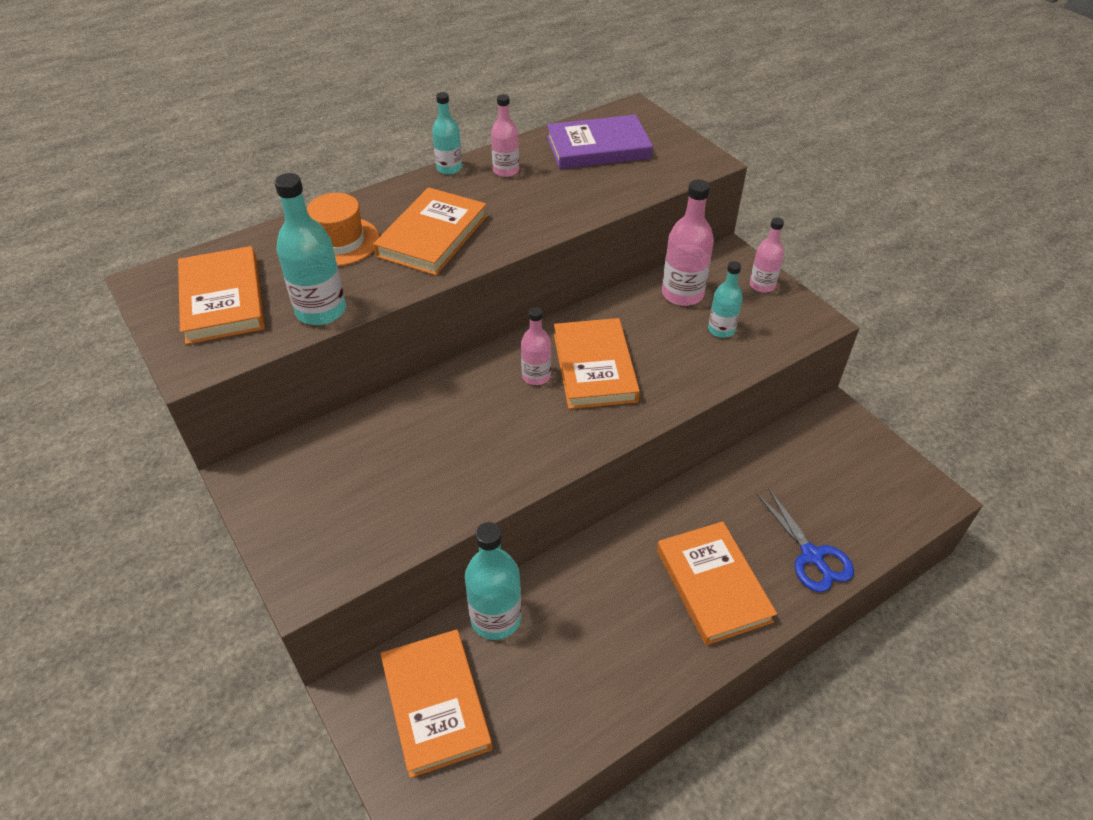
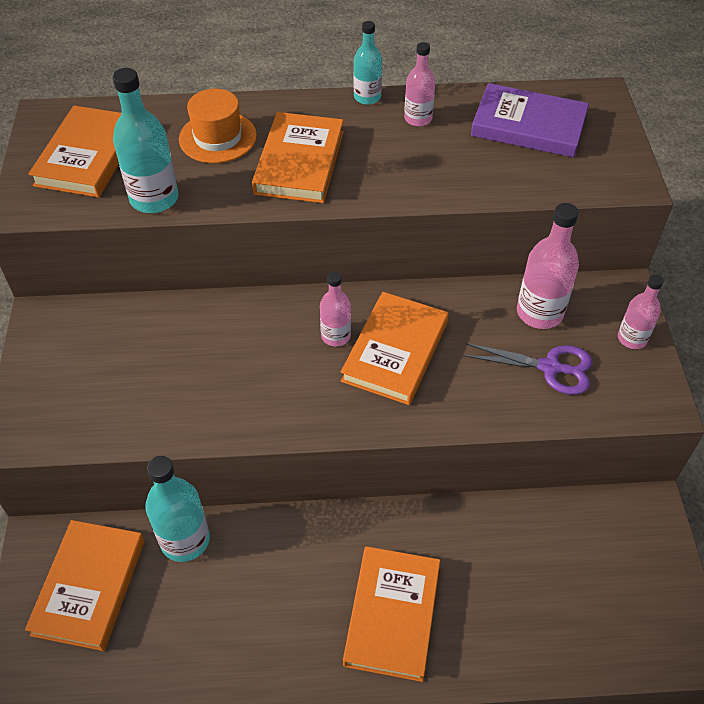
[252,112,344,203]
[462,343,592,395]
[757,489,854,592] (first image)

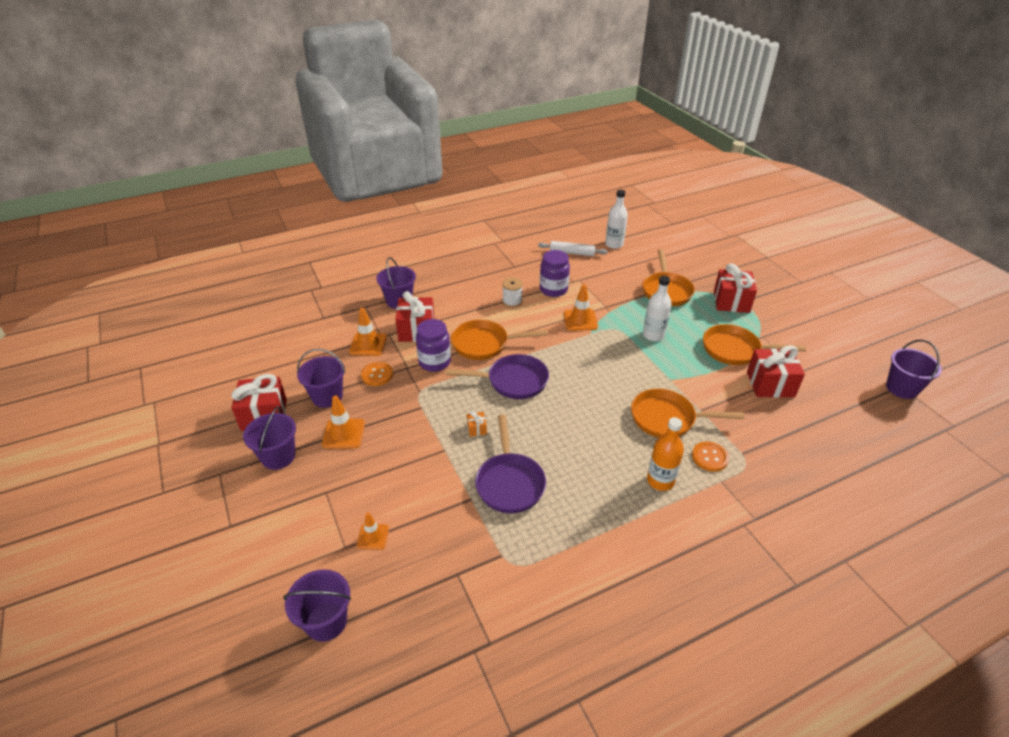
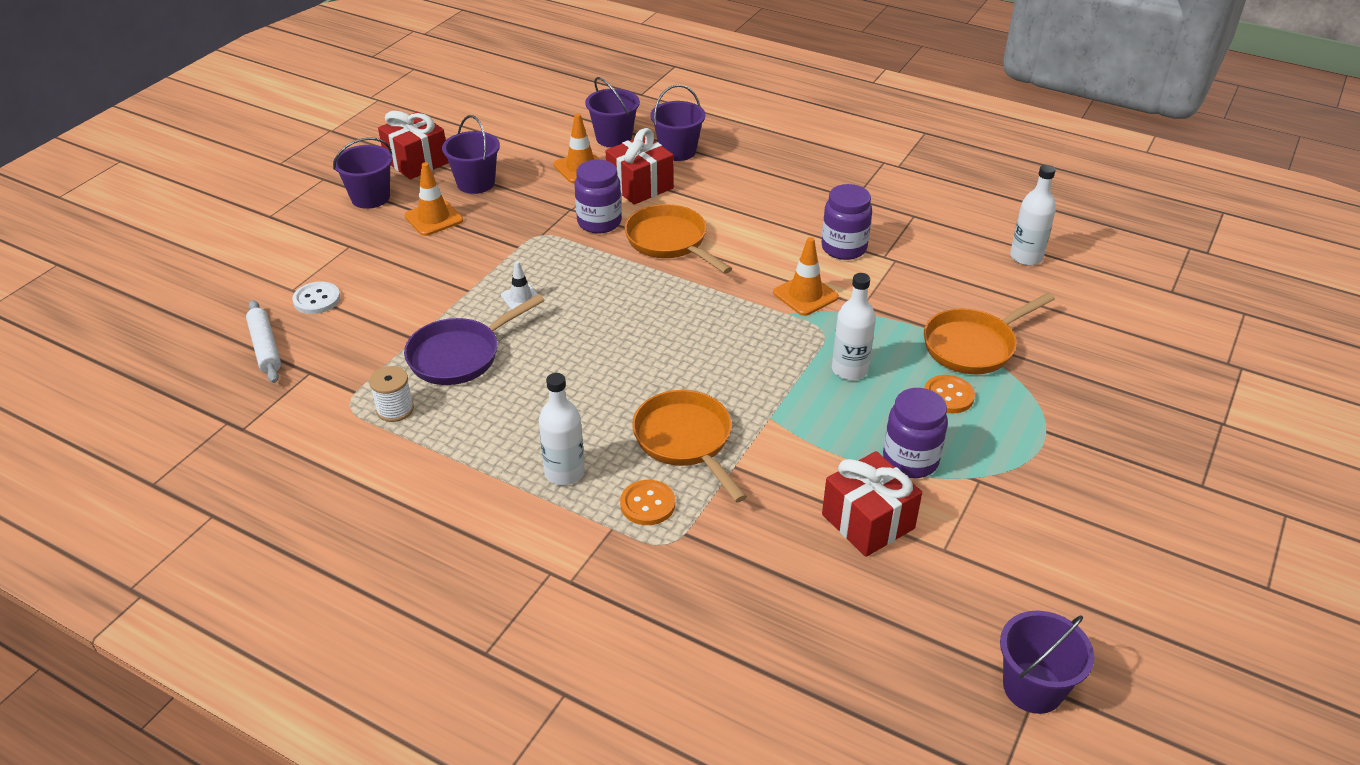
[246,300,281,383]
[292,281,340,314]
[369,366,414,422]
[501,261,538,310]
[539,373,585,485]
[585,77,640,148]
[883,388,948,478]
[924,375,975,413]
[446,354,549,399] (first image)
[714,263,757,313] (first image)

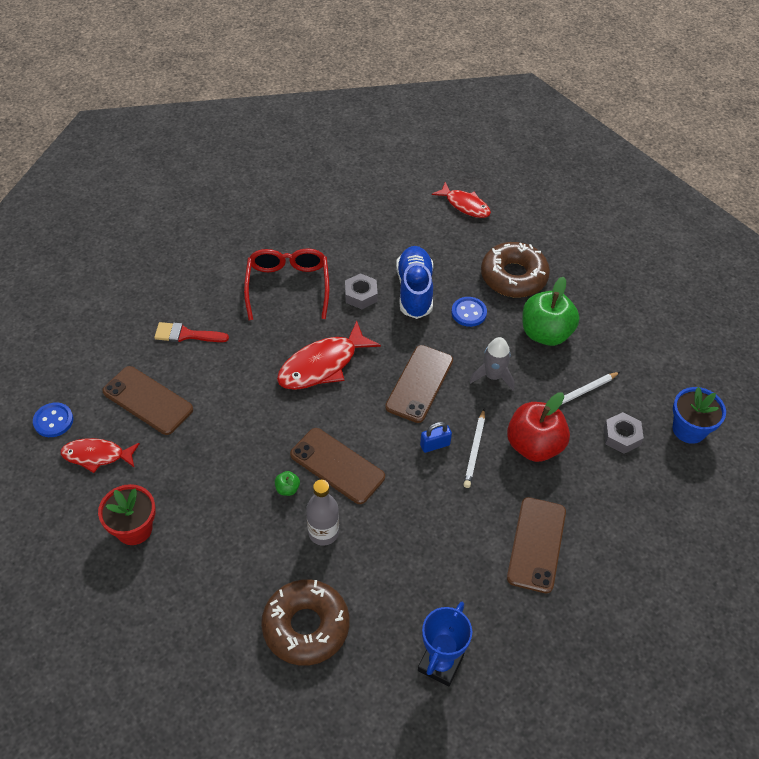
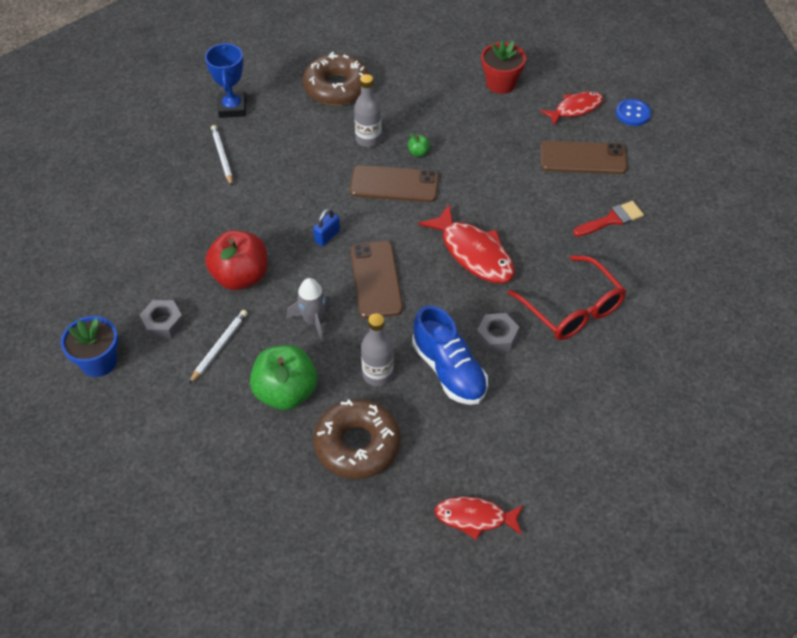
[211,125,233,186]
[361,313,394,386]
[418,204,515,283]
[507,497,566,593] (first image)

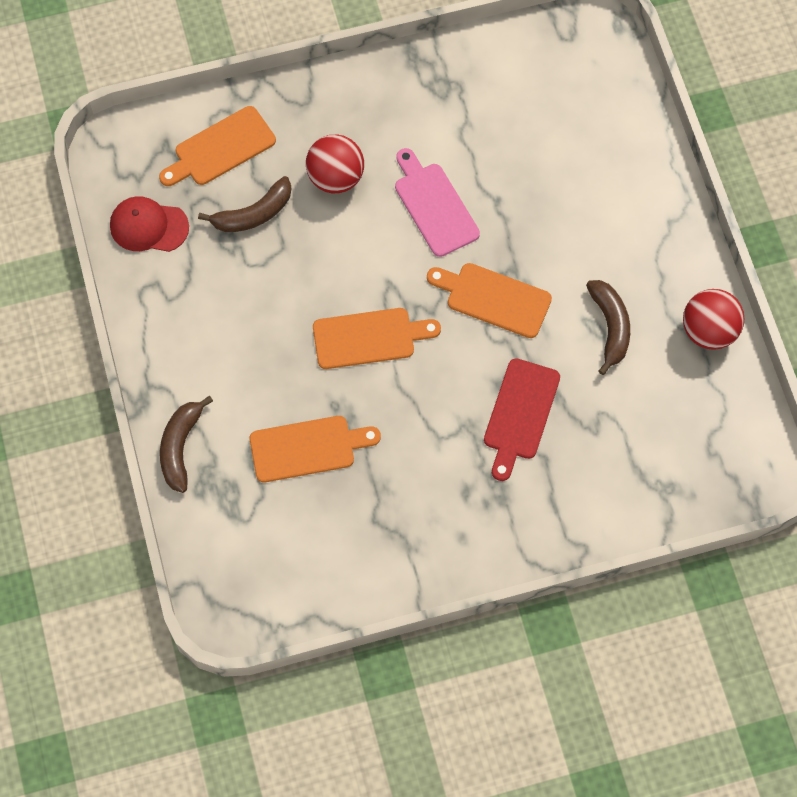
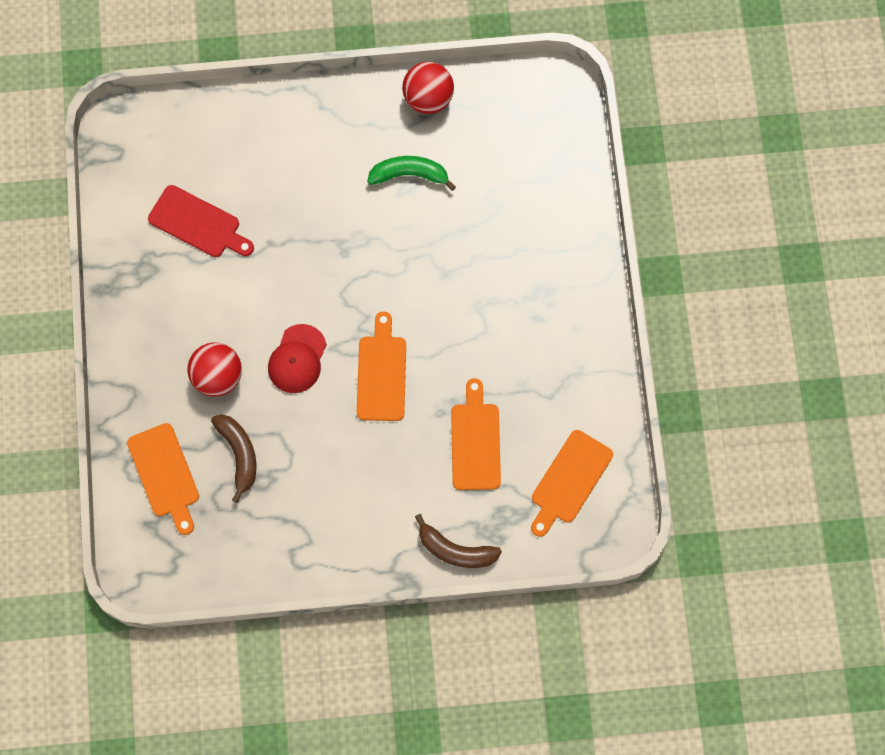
[148,185,254,257]
[268,324,327,393]
[367,156,456,191]
[531,430,613,537]
[395,148,480,257] (first image)

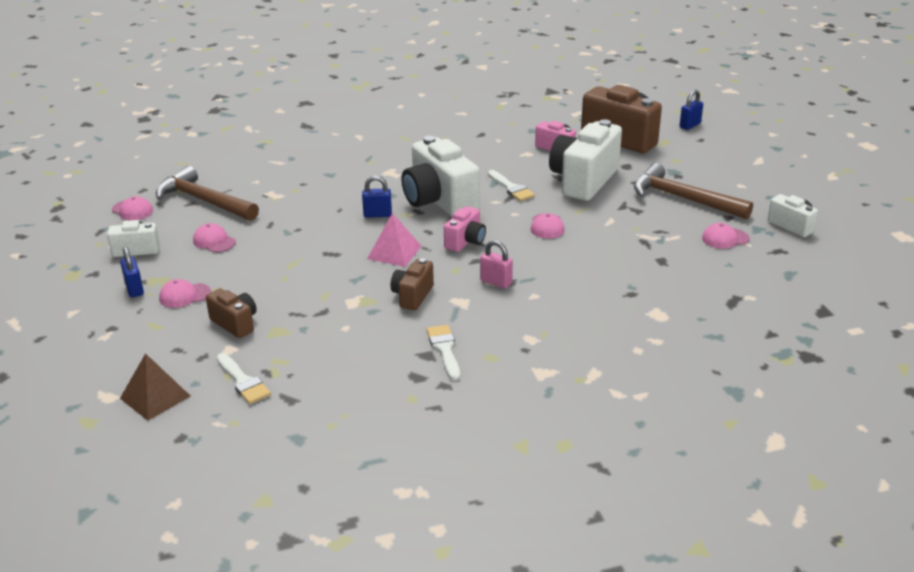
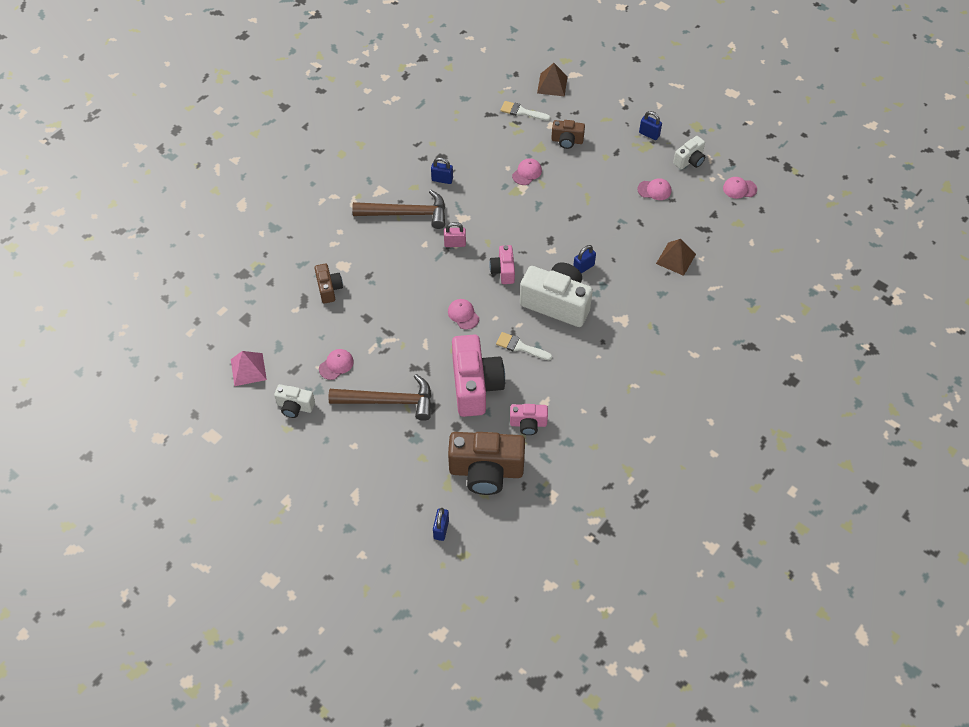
[231,351,267,386]
[315,264,343,304]
[352,190,445,229]
[431,157,453,184]
[452,334,505,417]
[512,158,542,185]
[656,239,696,276]

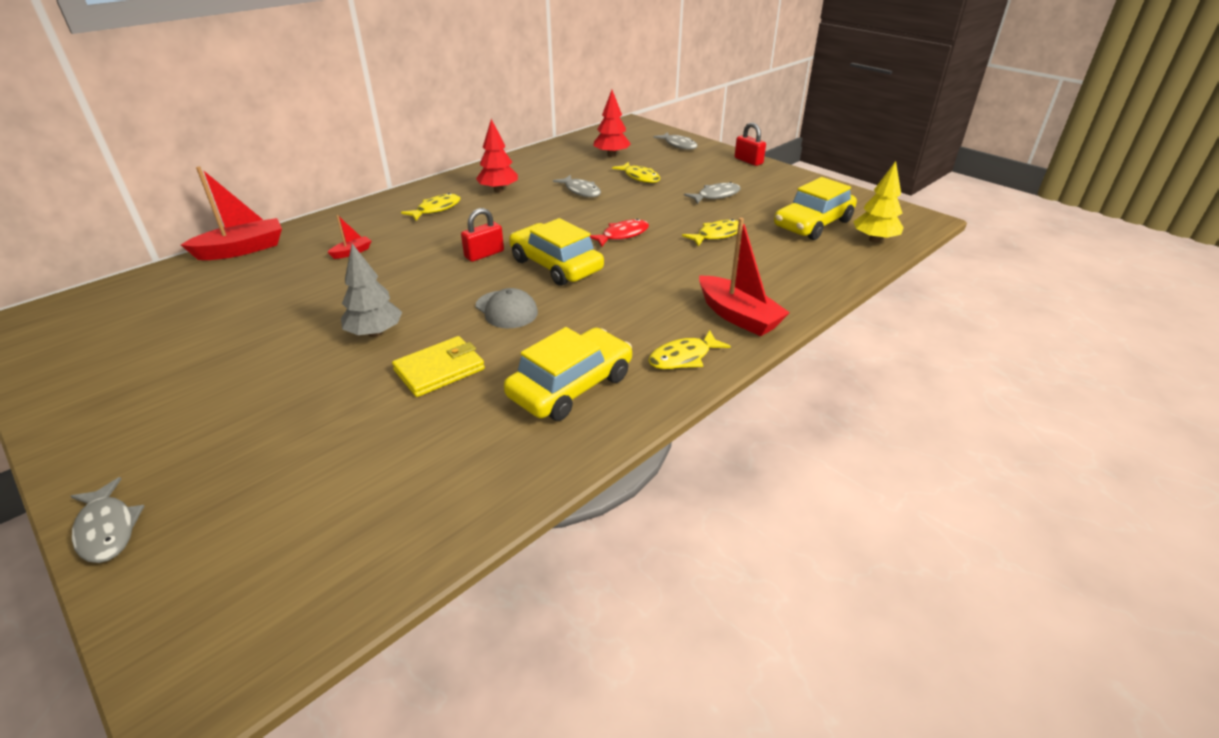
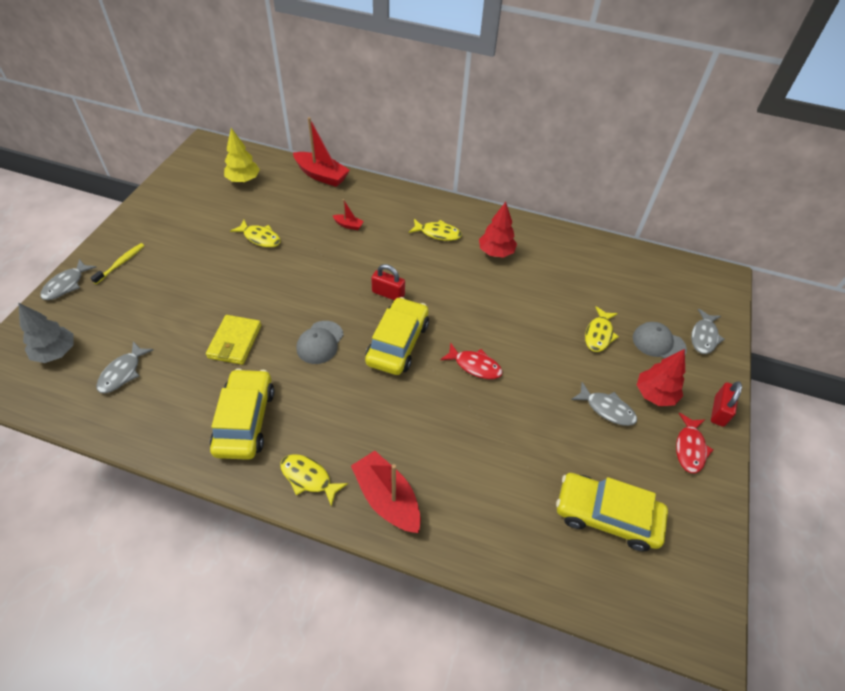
[18,303,74,363]
[90,243,145,284]
[96,341,154,393]
[206,315,261,365]
[210,368,274,460]
[224,128,260,183]
[230,220,281,248]
[351,451,421,533]
[633,322,687,358]
[637,349,685,406]
[676,413,713,473]

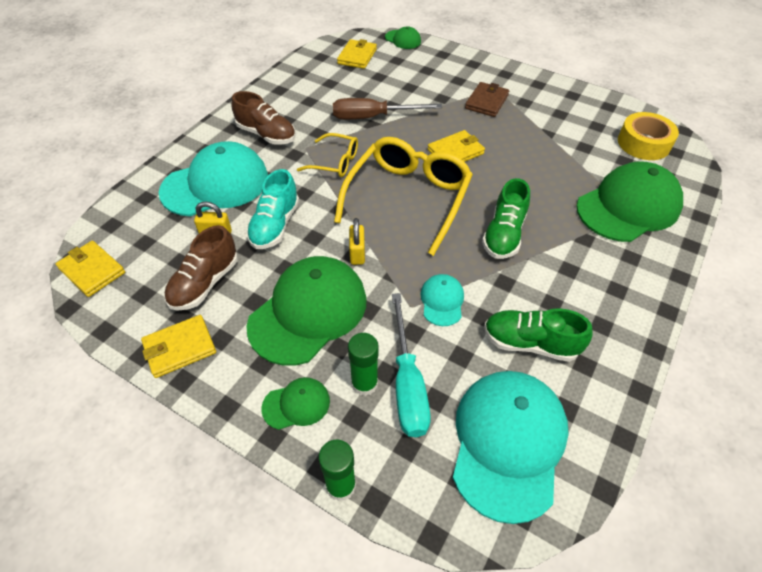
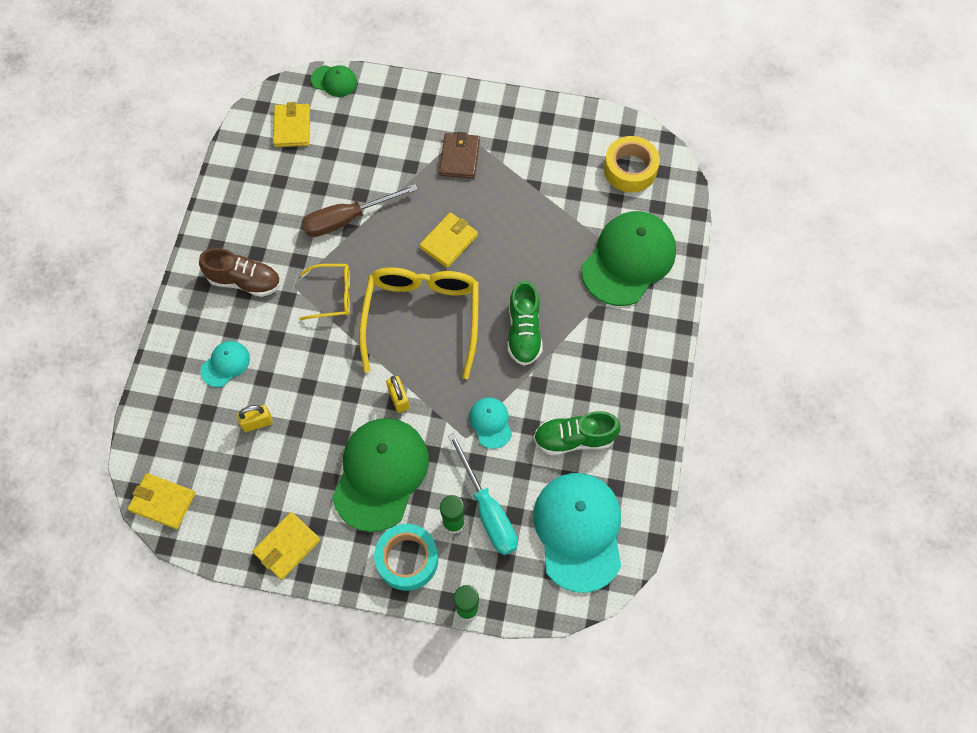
[200,341,250,387]
[374,524,438,591]
[165,225,238,311] (first image)
[246,169,299,249] (first image)

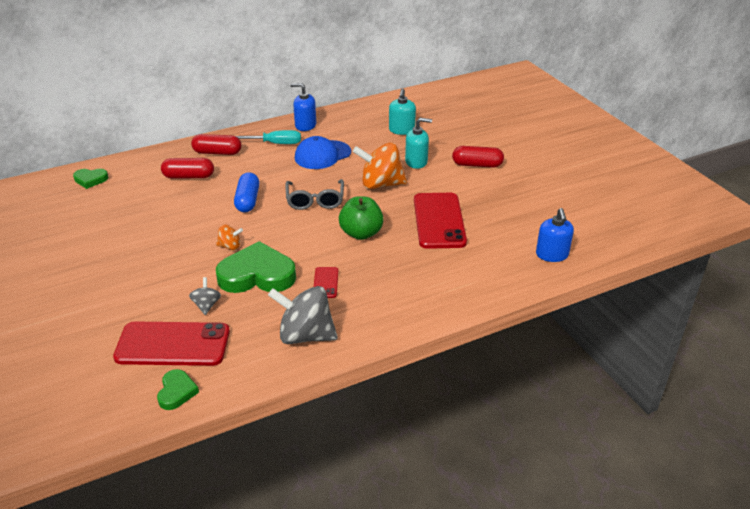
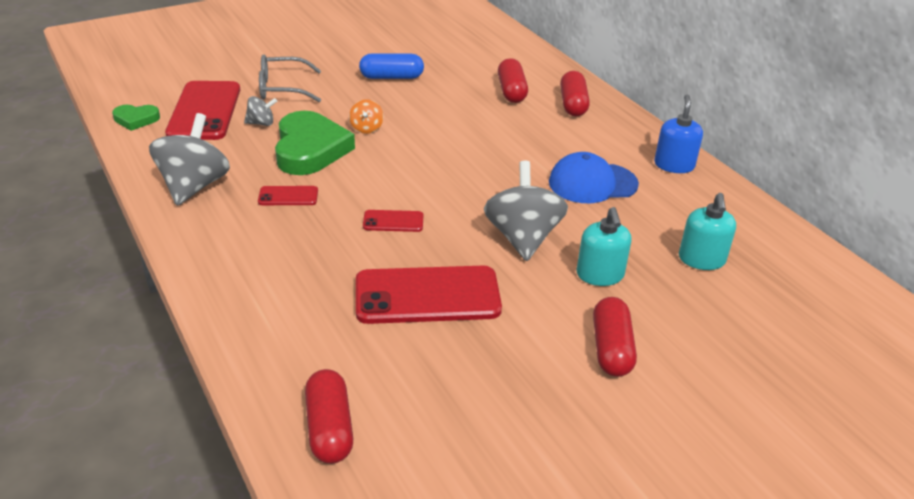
[259,55,321,102]
[305,369,353,464]
[359,53,424,79]
[363,210,423,232]
[484,161,568,261]
[549,152,639,203]
[679,193,736,270]
[73,169,108,189] (first image)
[236,130,301,144] (first image)

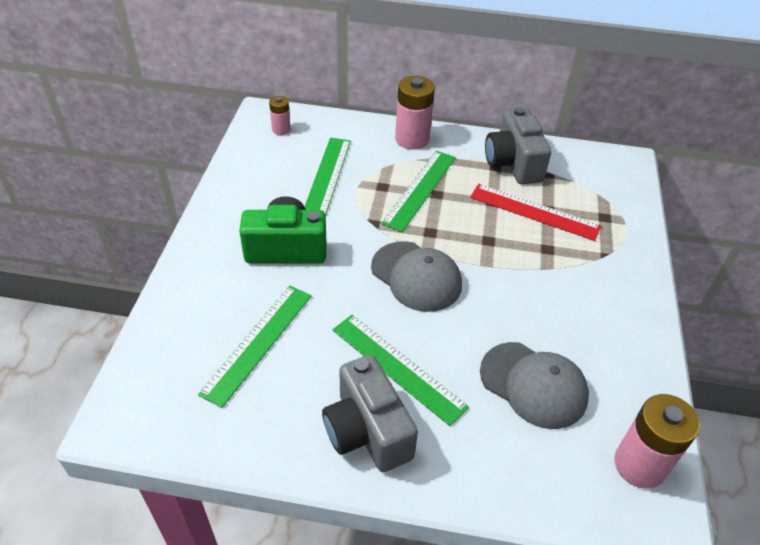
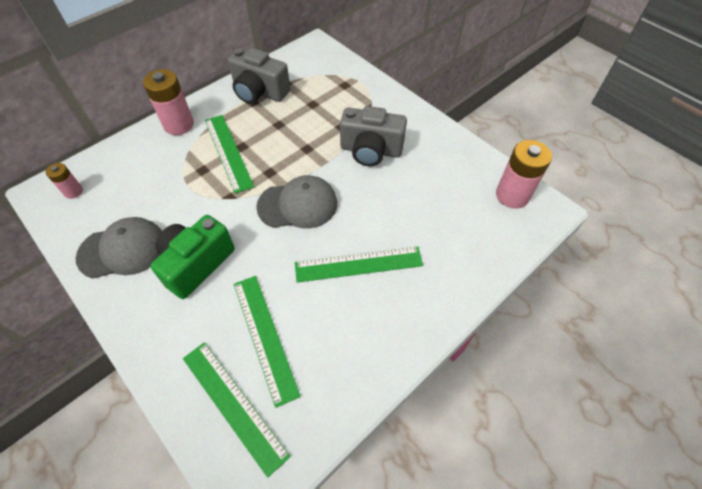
[76,217,162,279]
[183,342,291,478]
[340,106,407,166]
[470,184,601,241] (first image)

